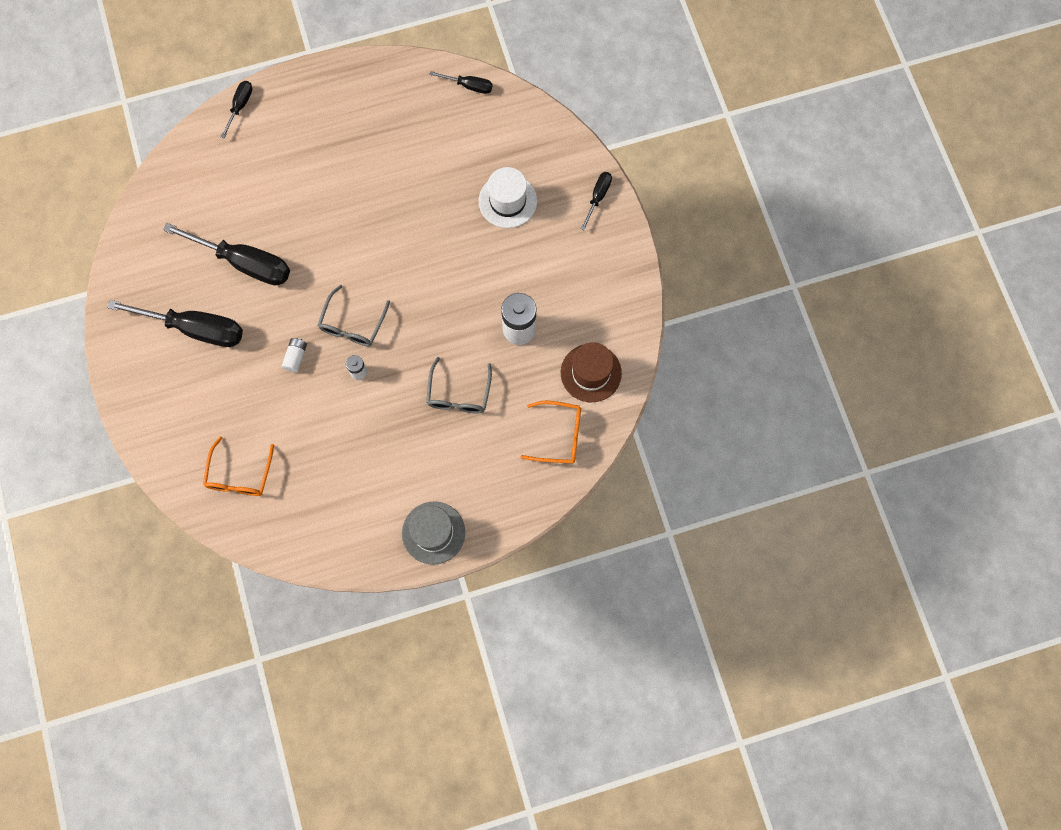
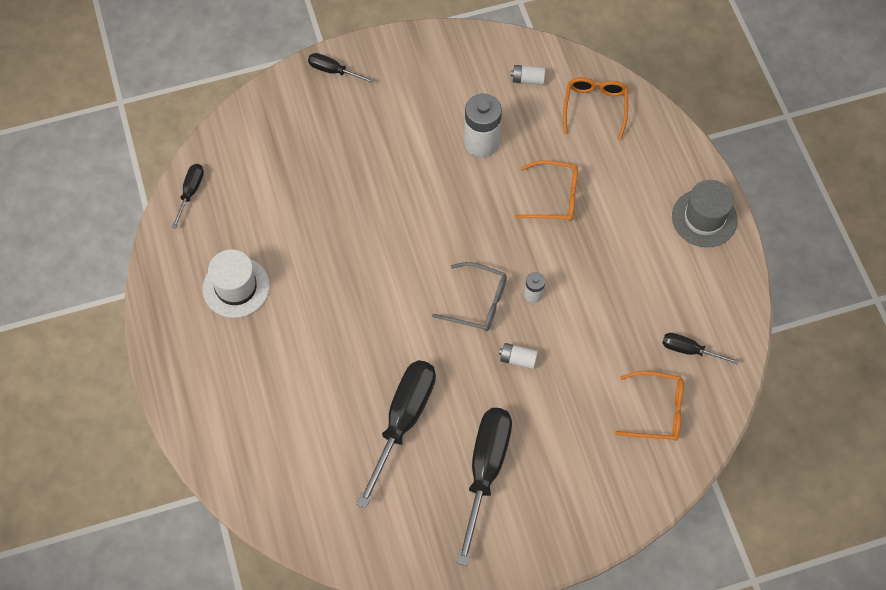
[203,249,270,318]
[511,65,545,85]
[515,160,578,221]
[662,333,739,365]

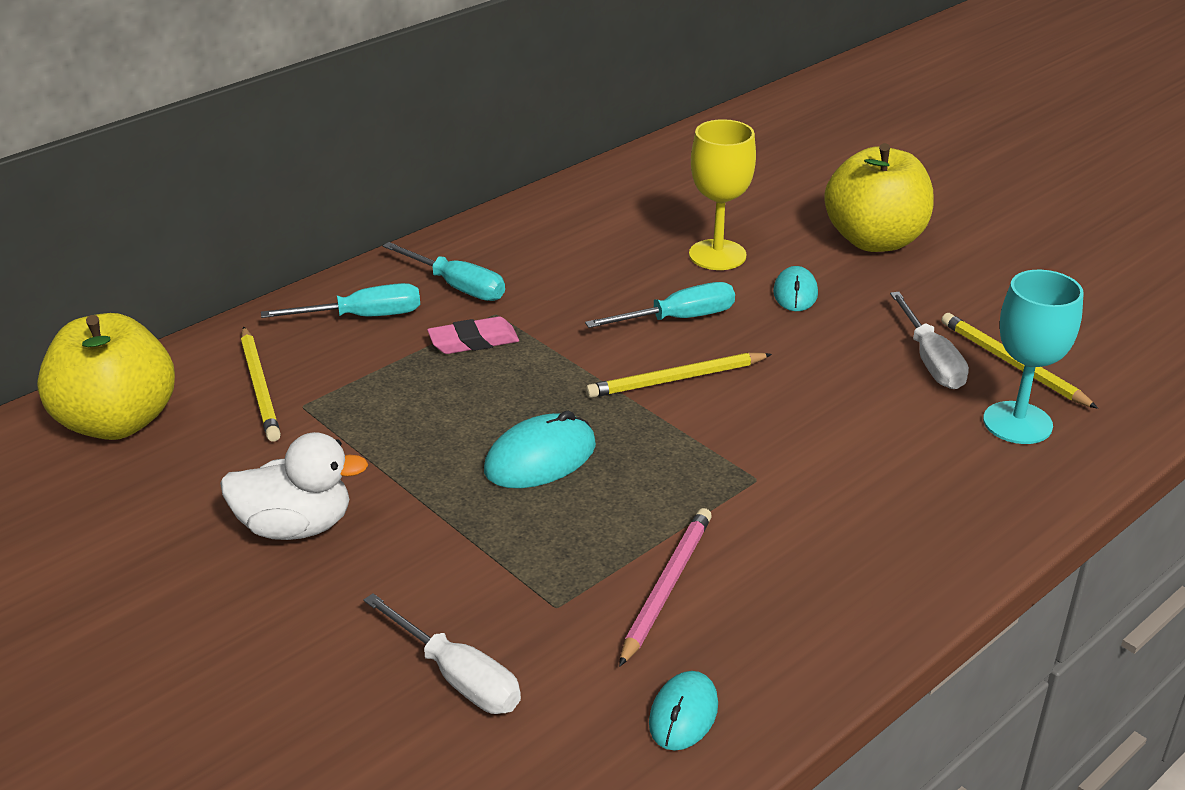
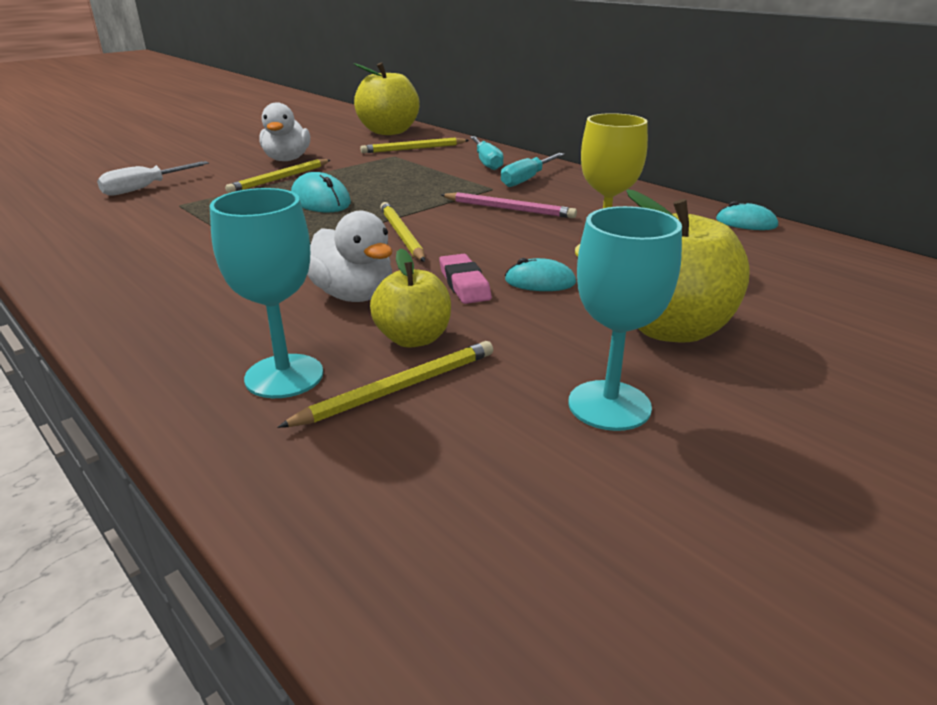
[225,159,330,193]
[307,211,392,302]
[370,248,451,348]
[439,254,492,304]
[441,192,577,218]
[568,206,682,431]
[716,201,778,230]
[585,282,735,328] (first image)

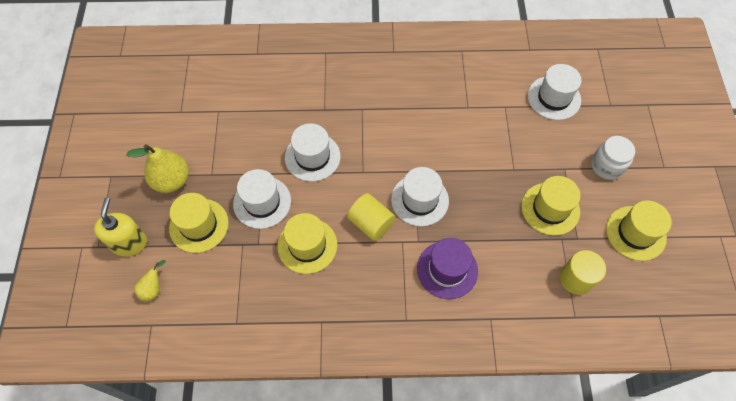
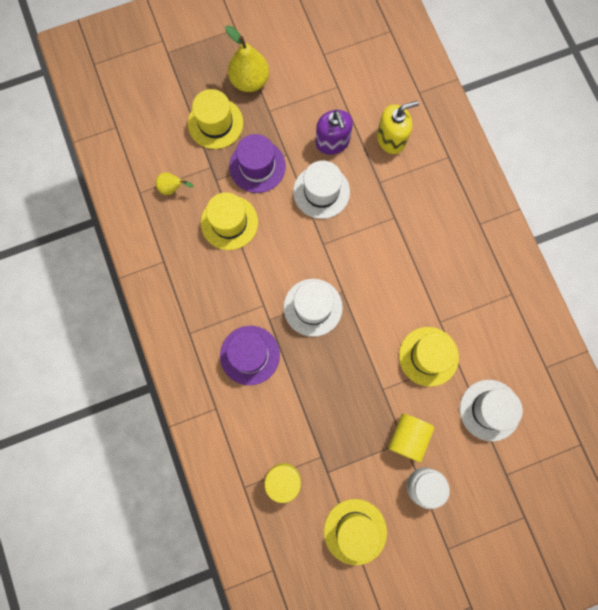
[156,172,194,195]
[229,134,286,193]
[316,110,353,155]
[377,101,419,154]
[389,414,434,463]
[399,327,459,387]

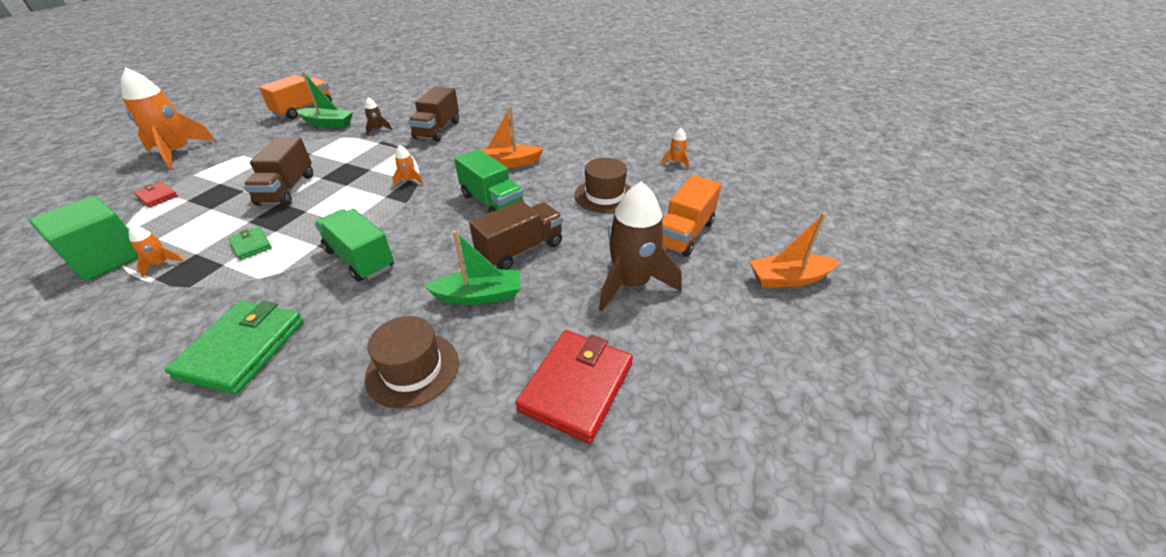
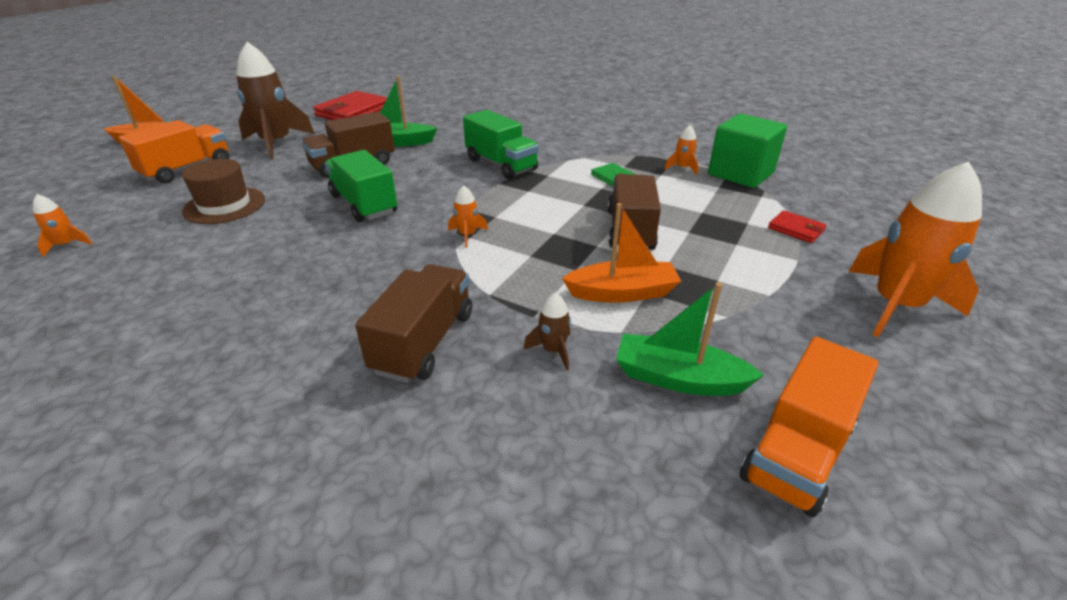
[562,203,681,303]
[165,300,304,394] (first image)
[365,316,459,409] (first image)

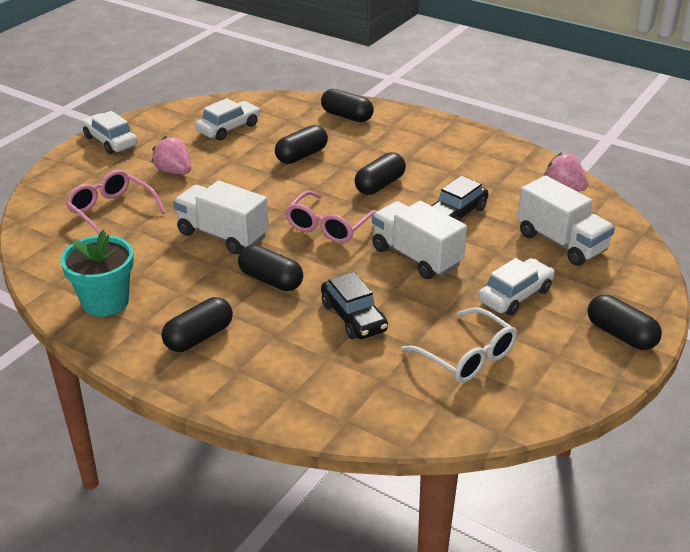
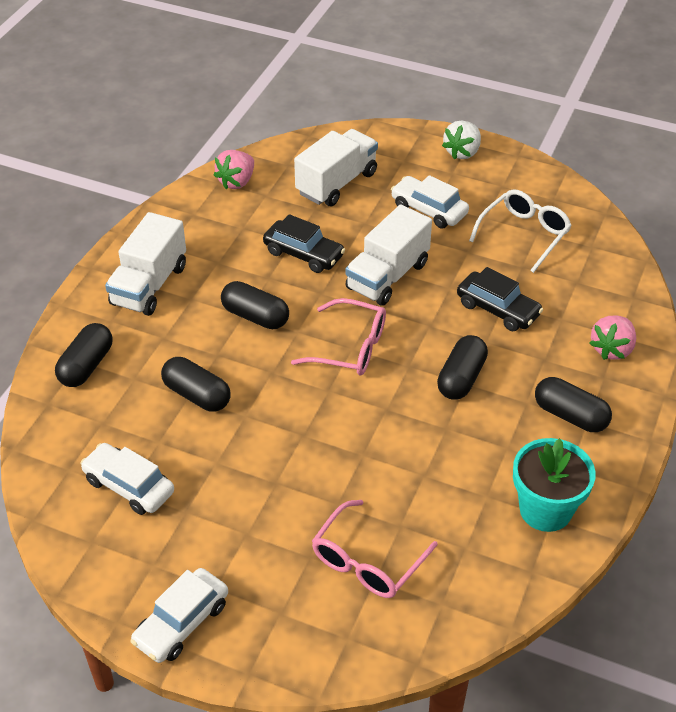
[105,212,186,316]
[442,121,481,160]
[457,267,543,331]
[590,316,636,360]

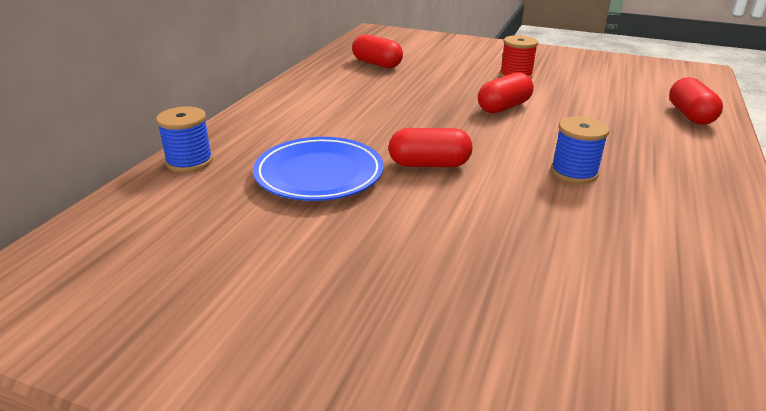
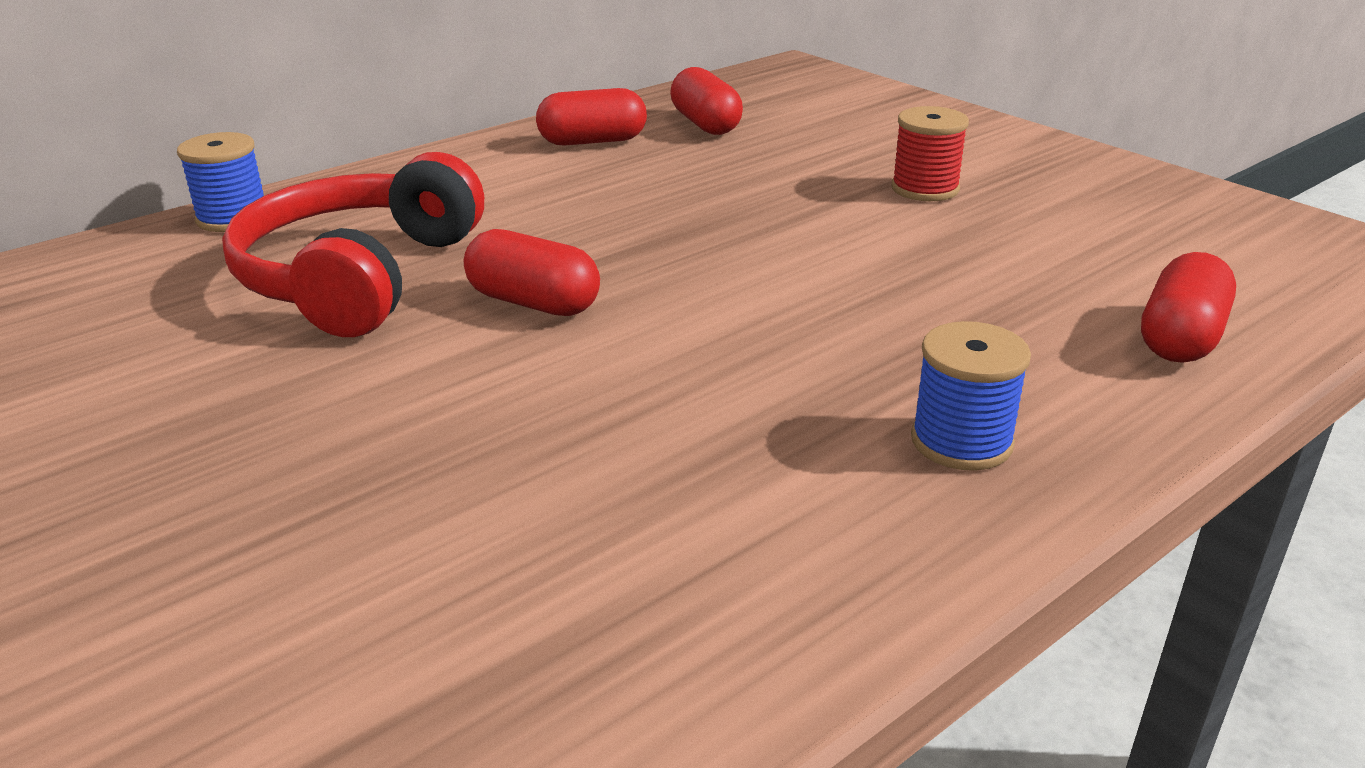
[222,152,484,337]
[536,88,647,146]
[911,321,1031,471]

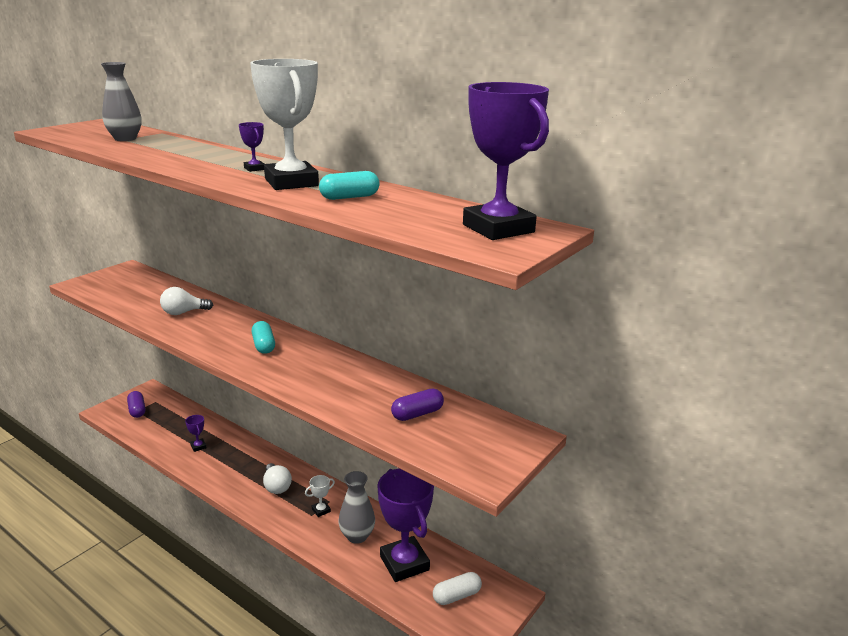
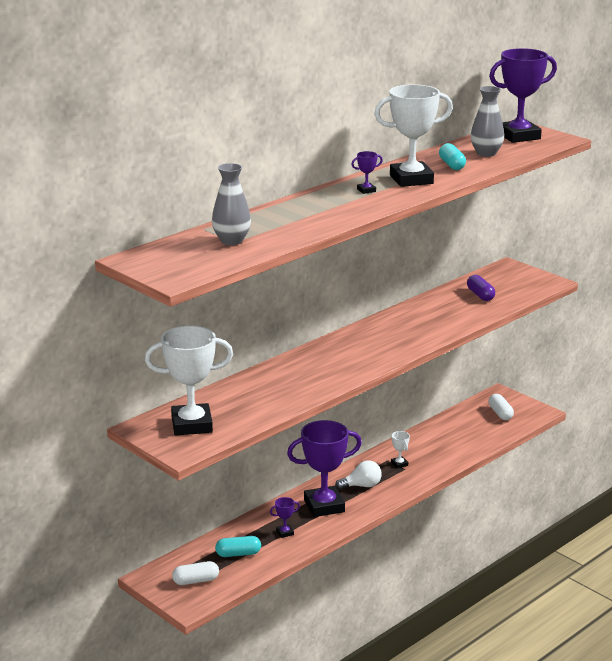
[145,326,233,436]
[172,561,219,585]
[215,536,261,557]
[287,420,362,517]
[471,86,504,157]
[160,287,213,315] (first image)

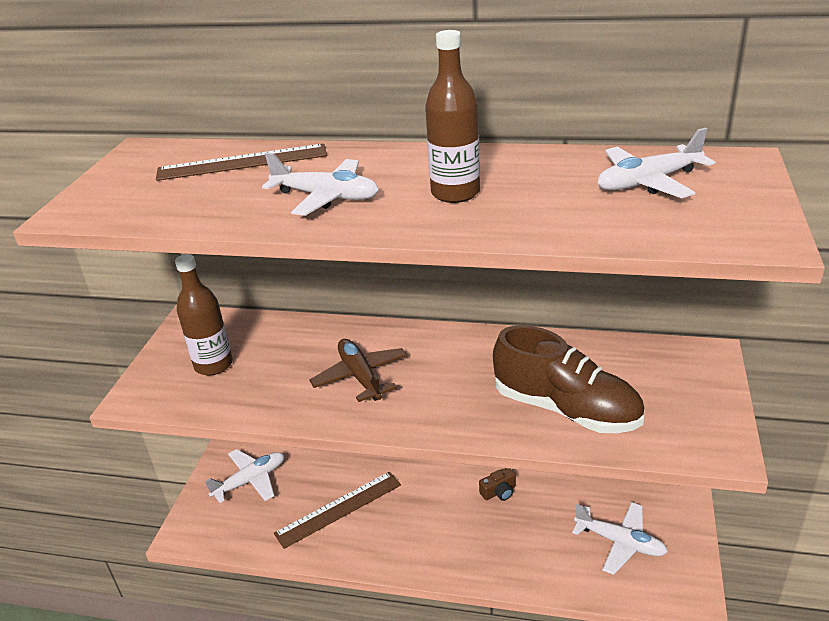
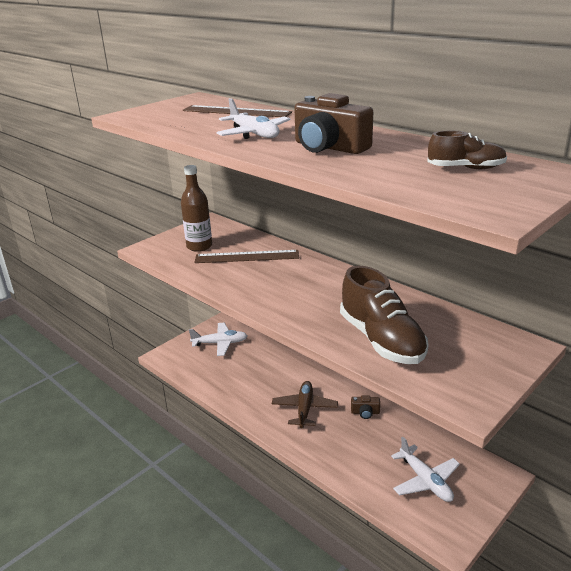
[194,250,299,263]
[272,381,338,428]
[294,93,373,154]
[427,131,507,169]

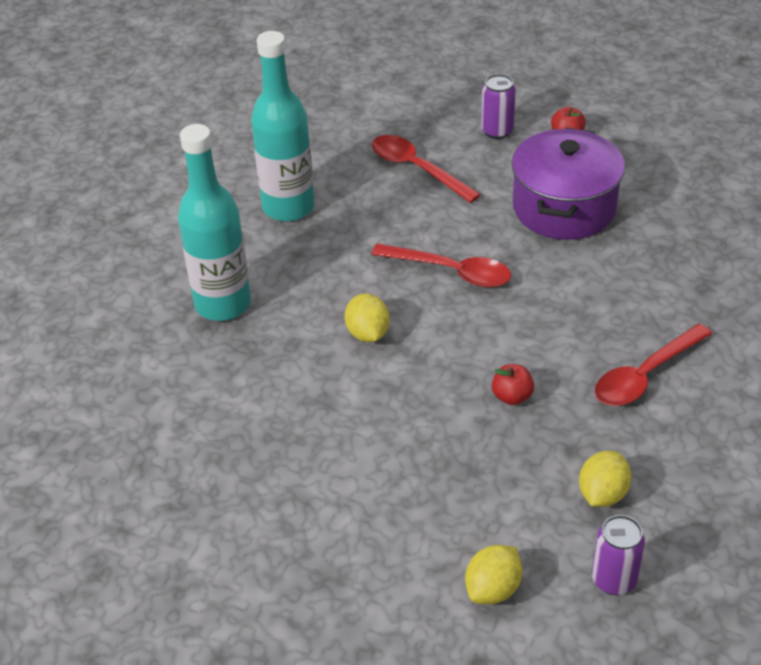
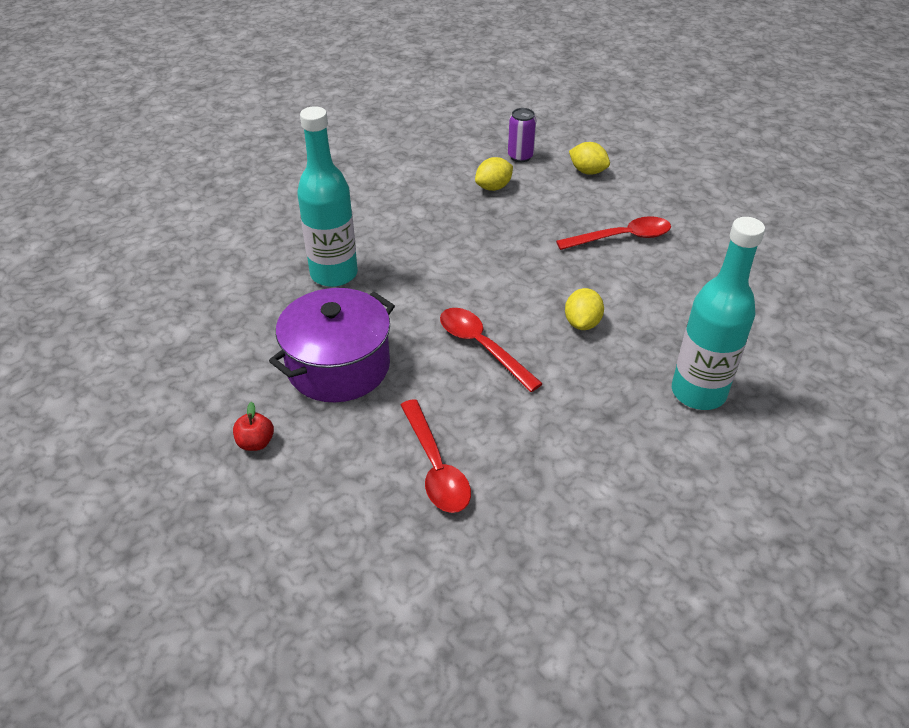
[297,106,358,287]
[556,216,671,250]
[569,142,610,175]
[481,74,516,139] (first image)
[492,364,534,405] (first image)

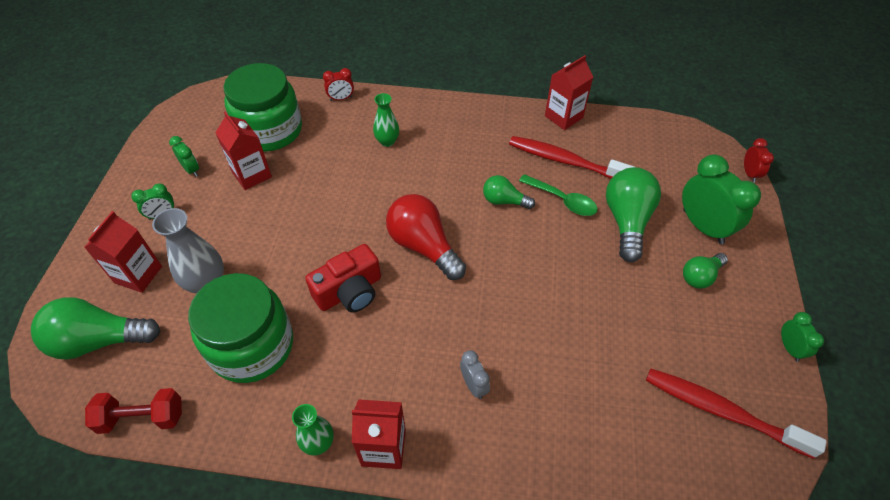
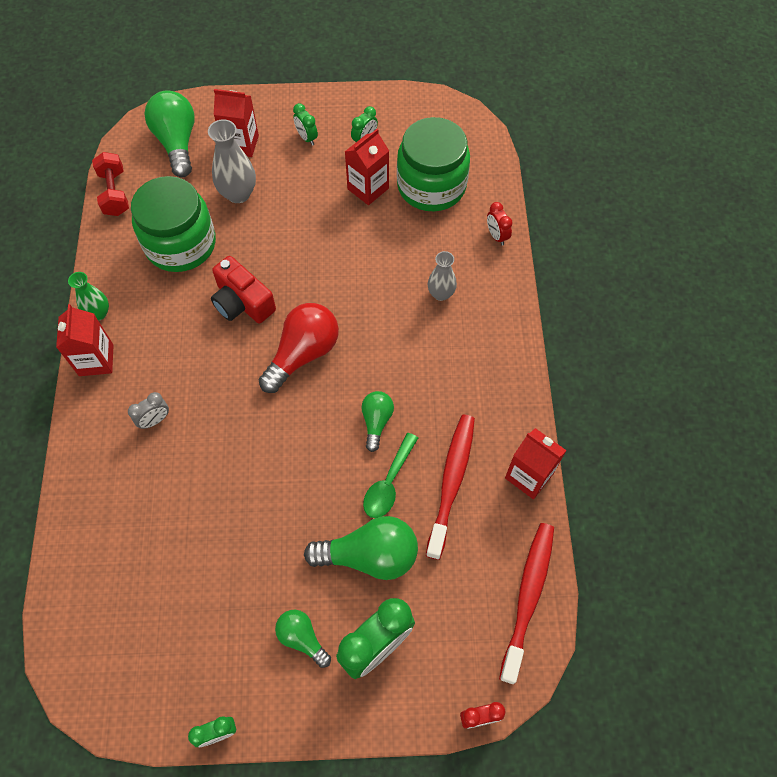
[428,251,457,301]
[499,523,554,684]

